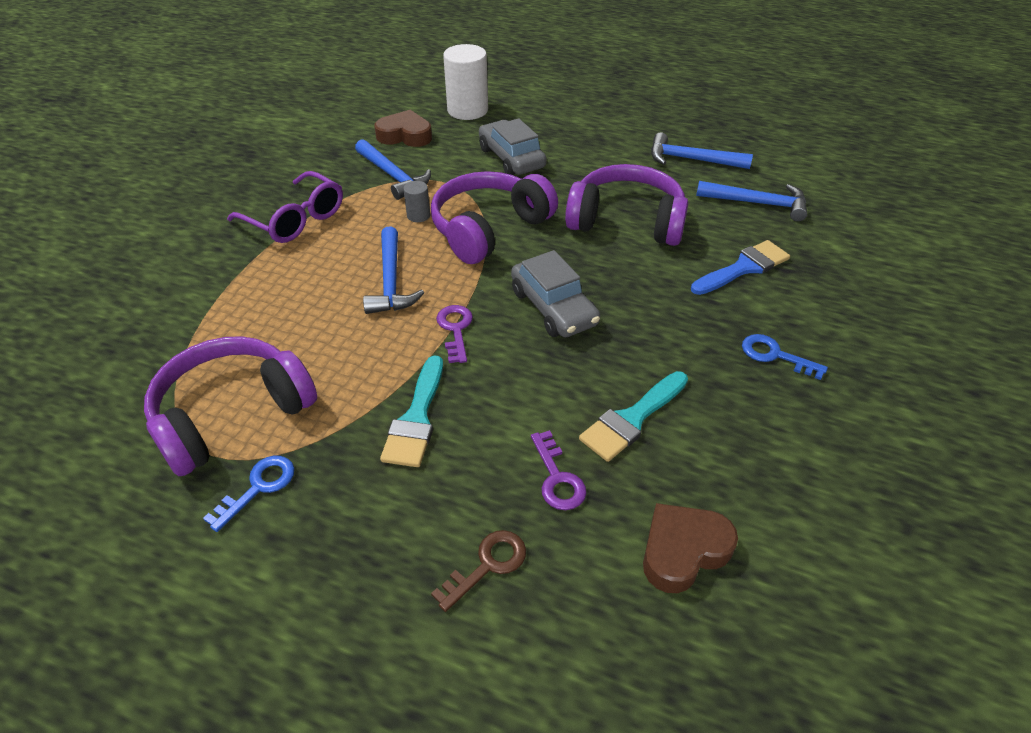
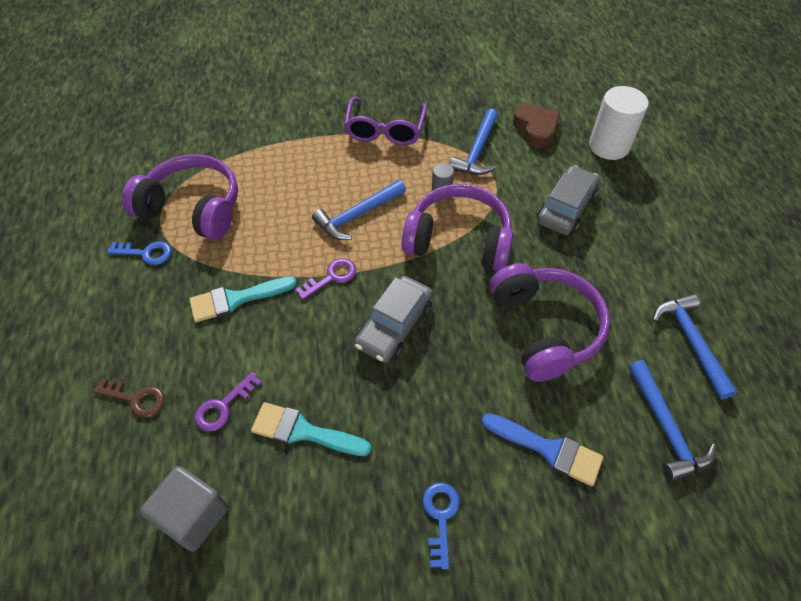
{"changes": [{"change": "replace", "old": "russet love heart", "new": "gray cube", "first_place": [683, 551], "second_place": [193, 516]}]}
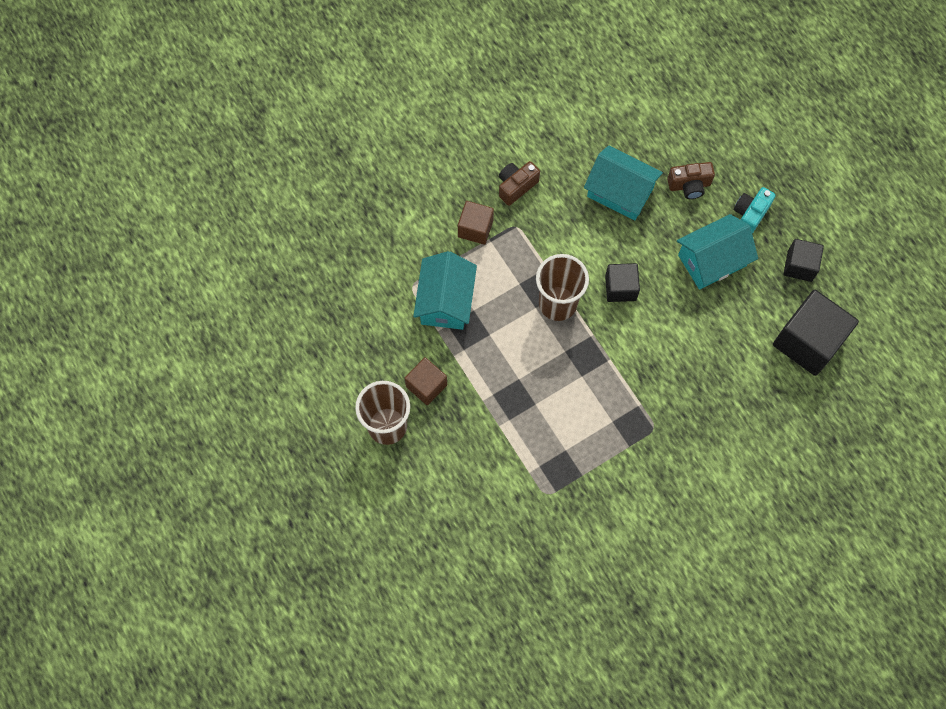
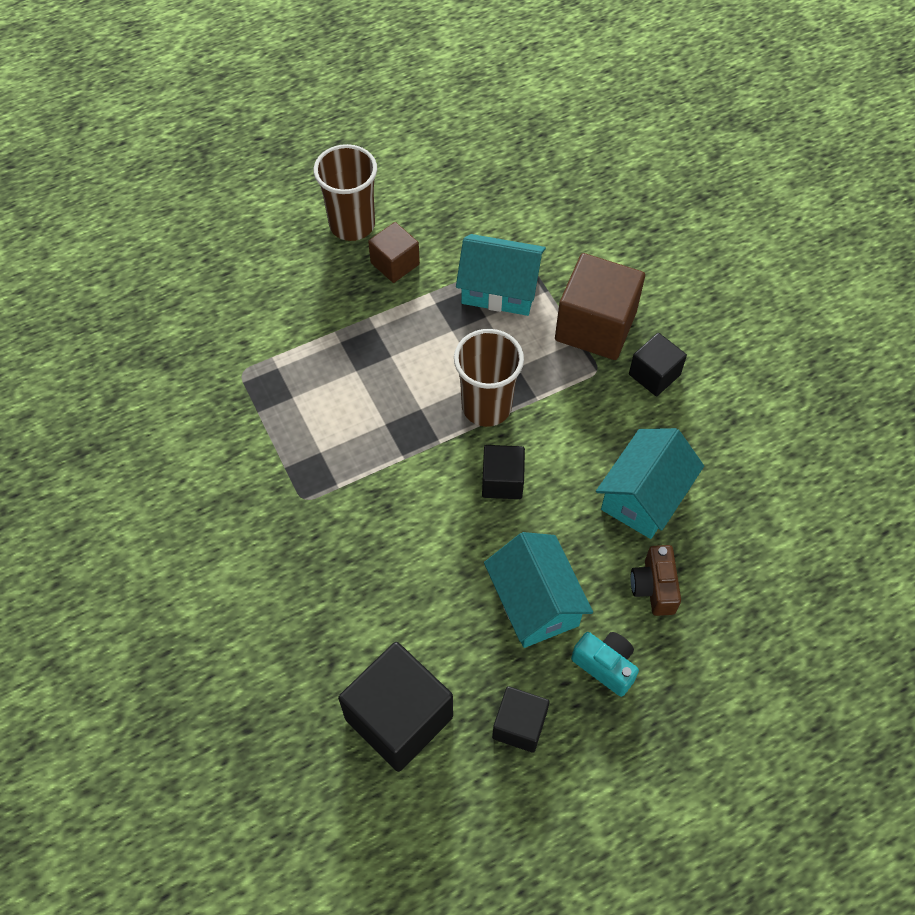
{"changes": [{"change": "resize", "old": "russet cube", "first_place": [475, 228], "second_place": [595, 326], "factor": 1.78}, {"change": "replace", "old": "russet compact camera", "new": "jet-black cube", "first_place": [516, 186], "second_place": [654, 374]}]}
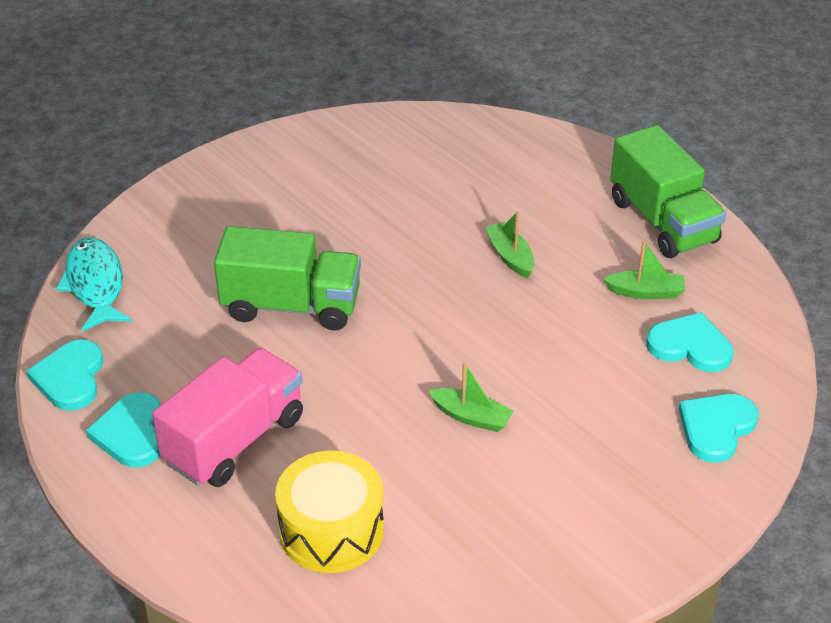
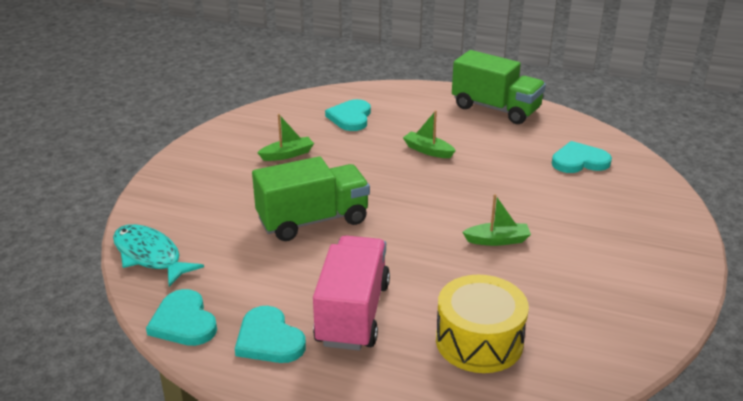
{"changes": [{"change": "move", "old": "leaf-green toy boat", "first_place": [645, 292], "second_place": [287, 154]}, {"change": "move", "old": "aqua love heart", "first_place": [716, 428], "second_place": [350, 117]}]}
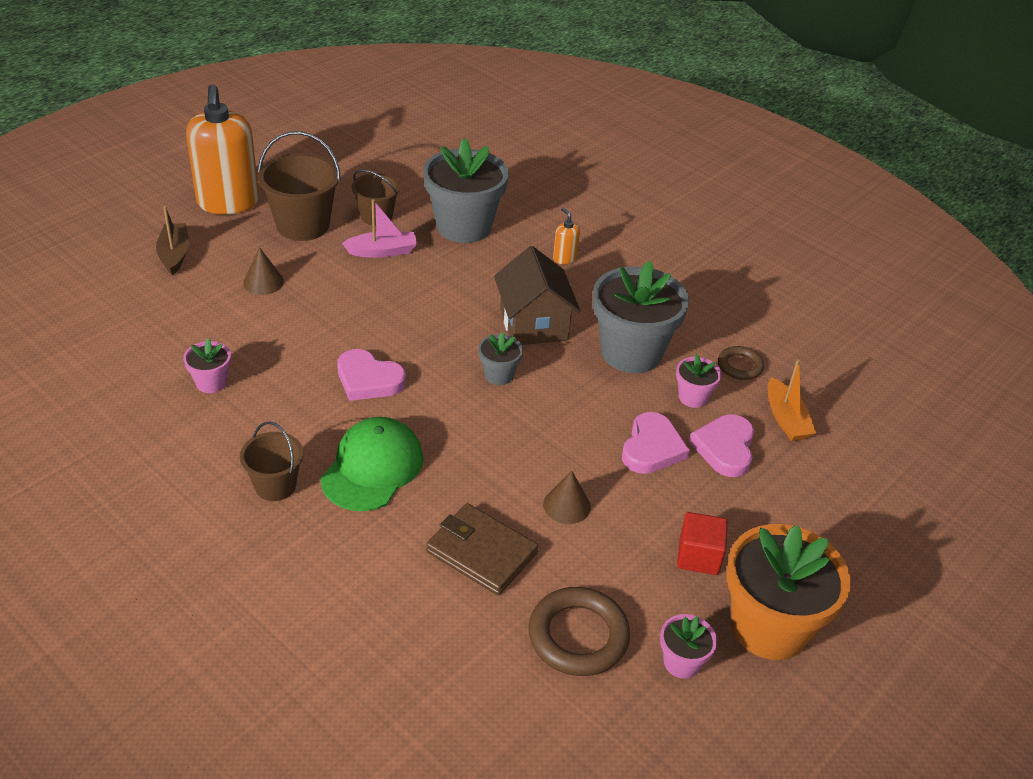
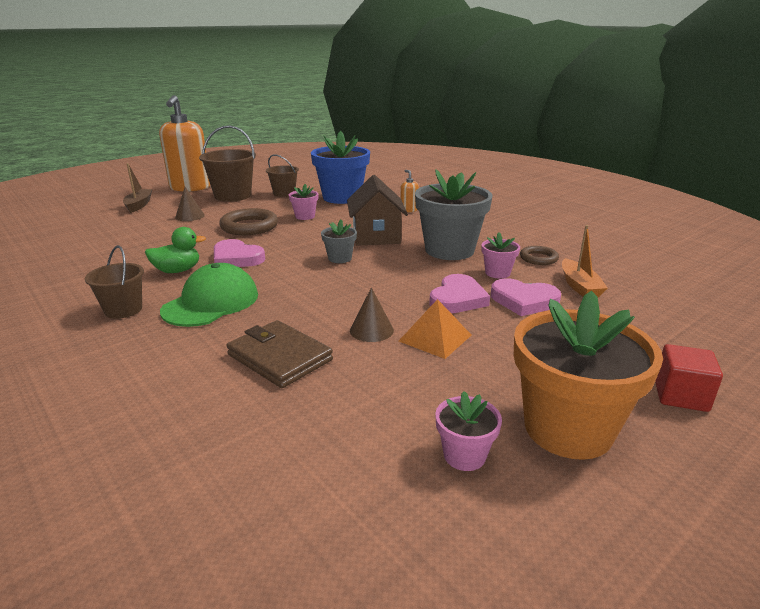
{"changes": [{"change": "move", "old": "rose-pink plant pot", "first_place": [211, 383], "second_place": [305, 216]}, {"change": "delete", "old": "rose-pink toy boat", "first_place": [382, 251]}, {"change": "recolor", "old": "gray plant pot", "new": "royal blue plant pot", "first_place": [464, 227], "second_place": [342, 197]}, {"change": "move", "old": "russet hoop", "first_place": [578, 636], "second_place": [249, 226]}, {"change": "move", "old": "scarlet cube", "first_place": [698, 556], "second_place": [680, 395]}, {"change": "rotate", "old": "rose-pink love heart", "first_place": [725, 448], "second_place": [524, 301], "degrees": -90}, {"change": "insert", "new": "leaf-green toy duck", "second_place": [177, 271]}, {"change": "insert", "new": "orange solid pyramid", "second_place": [435, 338]}]}
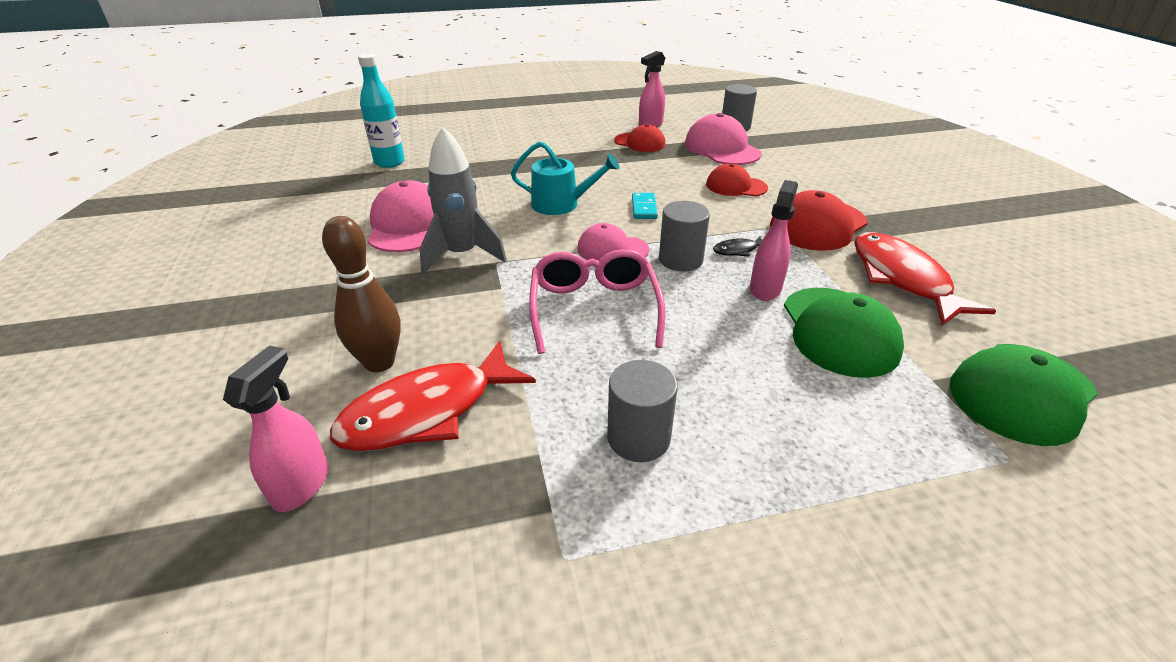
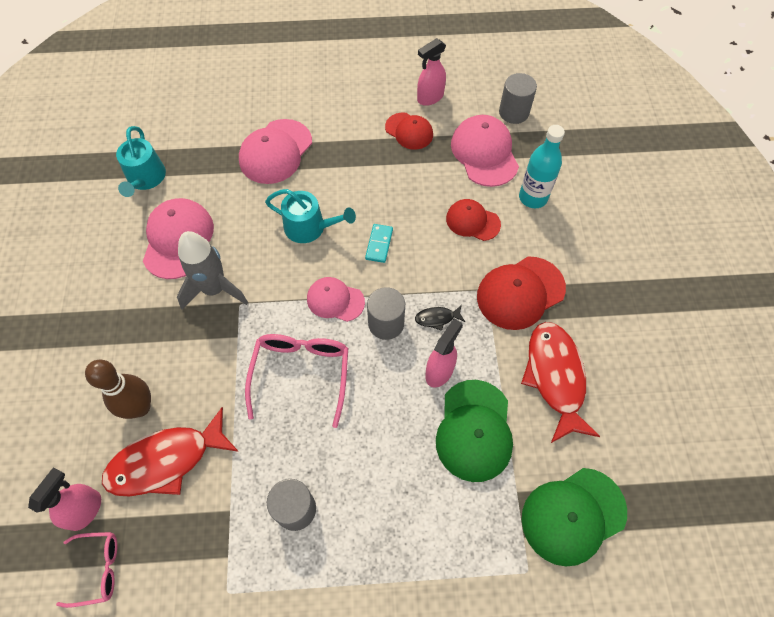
{"changes": [{"change": "move", "old": "aqua flask", "first_place": [389, 162], "second_place": [533, 198]}, {"change": "insert", "new": "rose-pink spectacles", "second_place": [97, 569]}, {"change": "insert", "new": "aqua sprinkling can", "second_place": [145, 178]}, {"change": "insert", "new": "rose-pink cap", "second_place": [275, 152]}]}
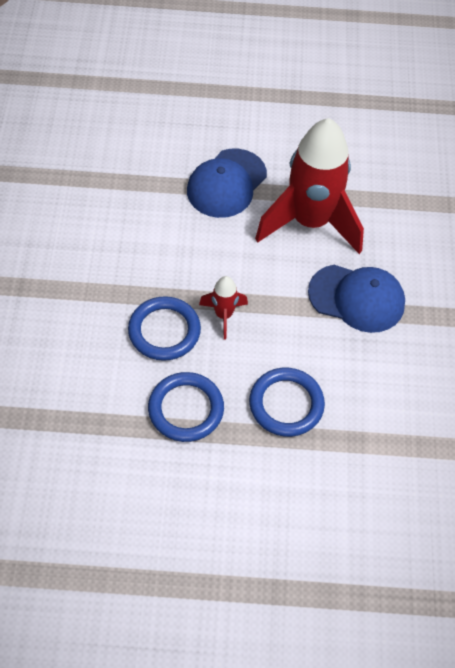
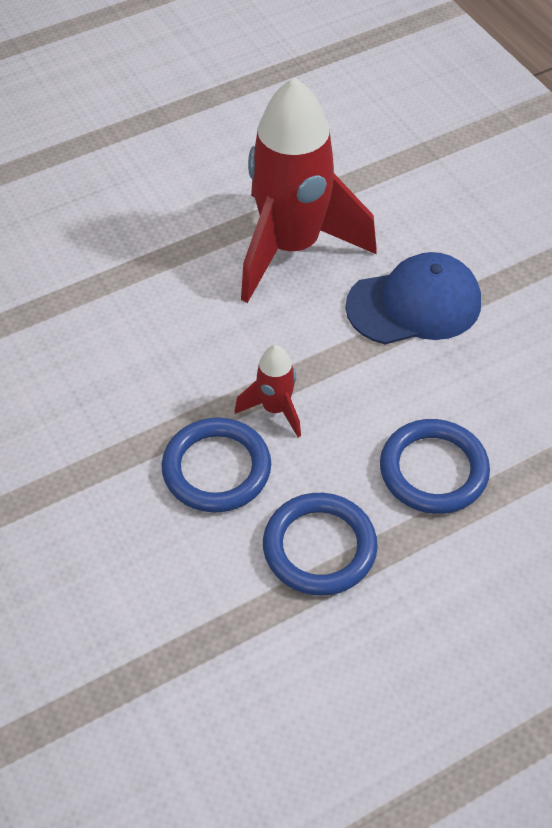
{"changes": [{"change": "delete", "old": "royal blue cap", "first_place": [226, 183]}]}
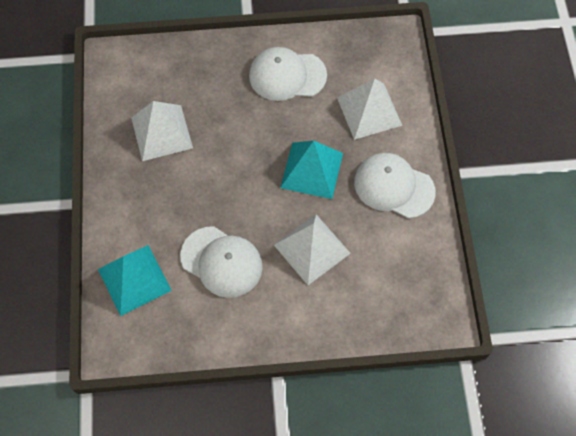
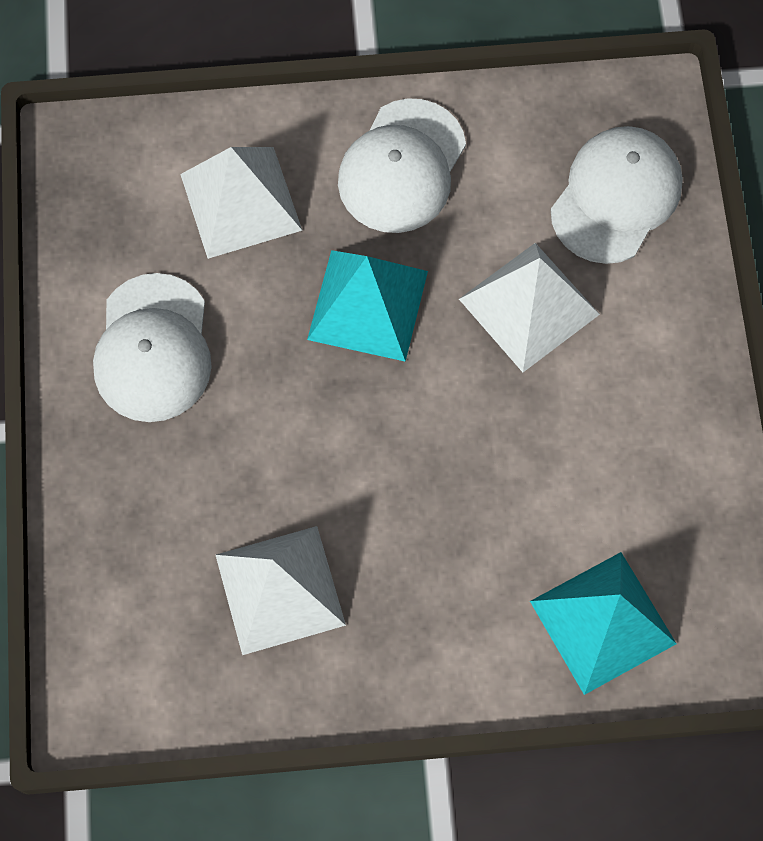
{"changes": [{"change": "move", "old": "snow-white cap", "first_place": [222, 262], "second_place": [616, 196]}]}
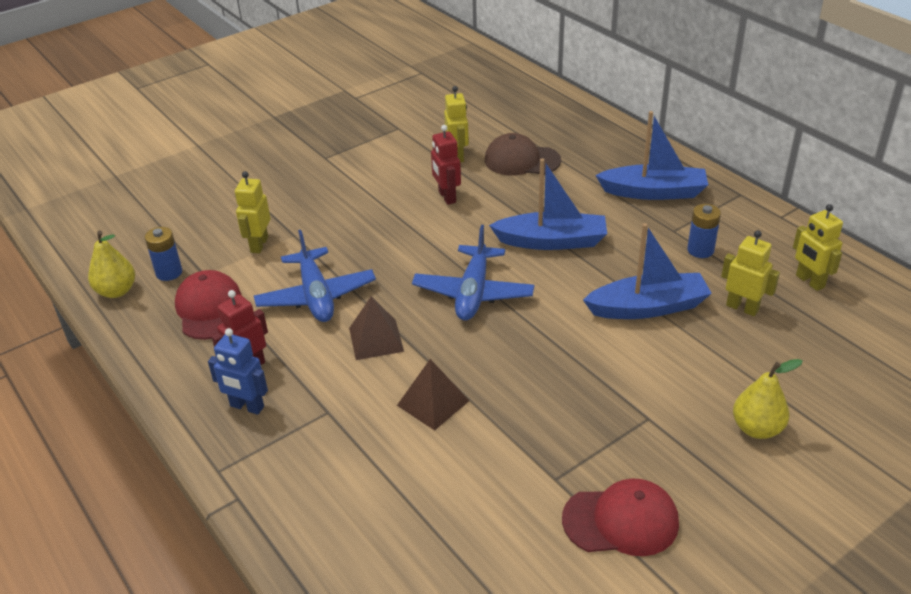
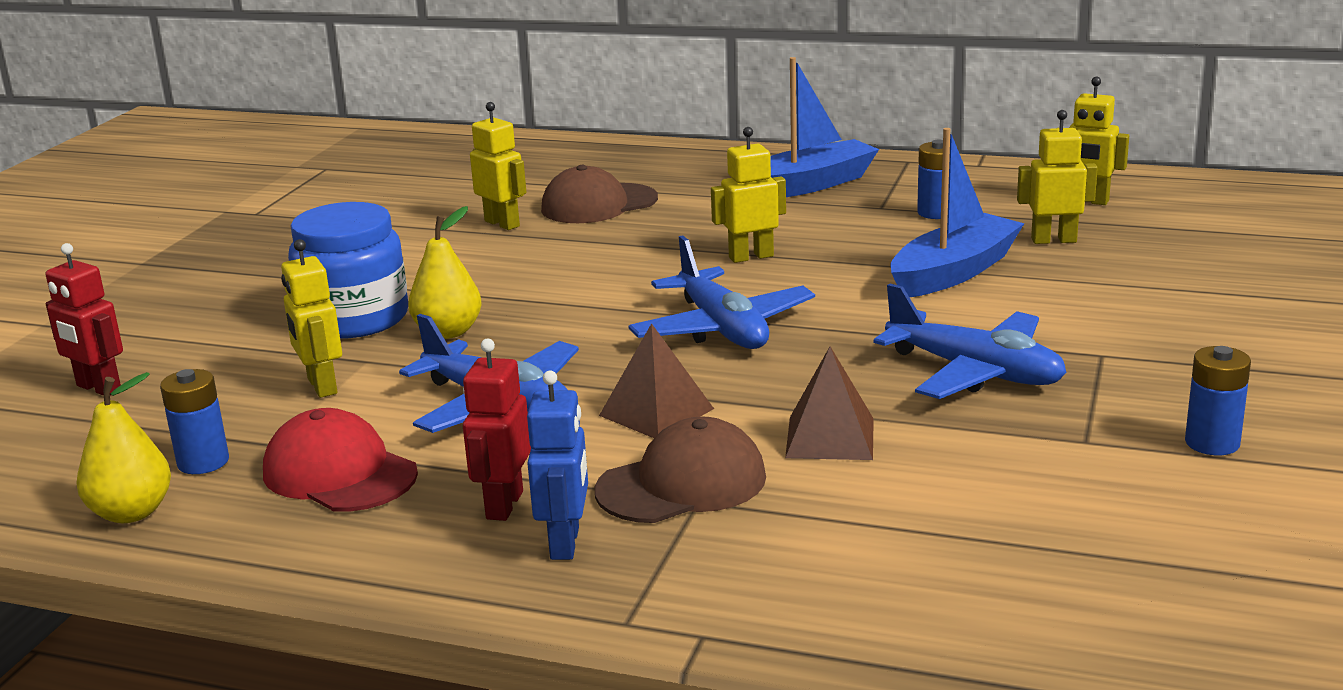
{"changes": [{"change": "rotate", "old": "royal blue toy robot", "first_place": [247, 407], "second_place": [565, 543], "degrees": -75}, {"change": "move", "old": "scarlet toy robot", "first_place": [446, 197], "second_place": [98, 388]}, {"change": "replace", "old": "royal blue toy boat", "new": "yellow toy robot", "first_place": [552, 241], "second_place": [751, 257]}, {"change": "replace", "old": "scarlet cap", "new": "royal blue power cell", "first_place": [621, 521], "second_place": [1212, 443]}, {"change": "move", "old": "yellow pear fruit", "first_place": [757, 428], "second_place": [448, 332]}, {"change": "insert", "new": "royal blue jam jar", "second_place": [355, 319]}, {"change": "insert", "new": "russet cap", "second_place": [682, 484]}, {"change": "insert", "new": "royal blue toy plane", "second_place": [975, 372]}]}
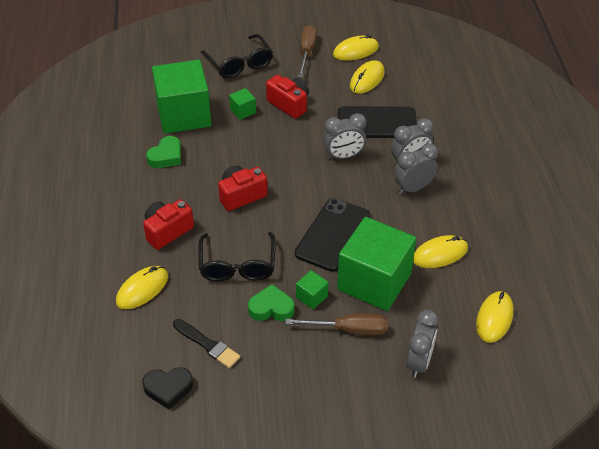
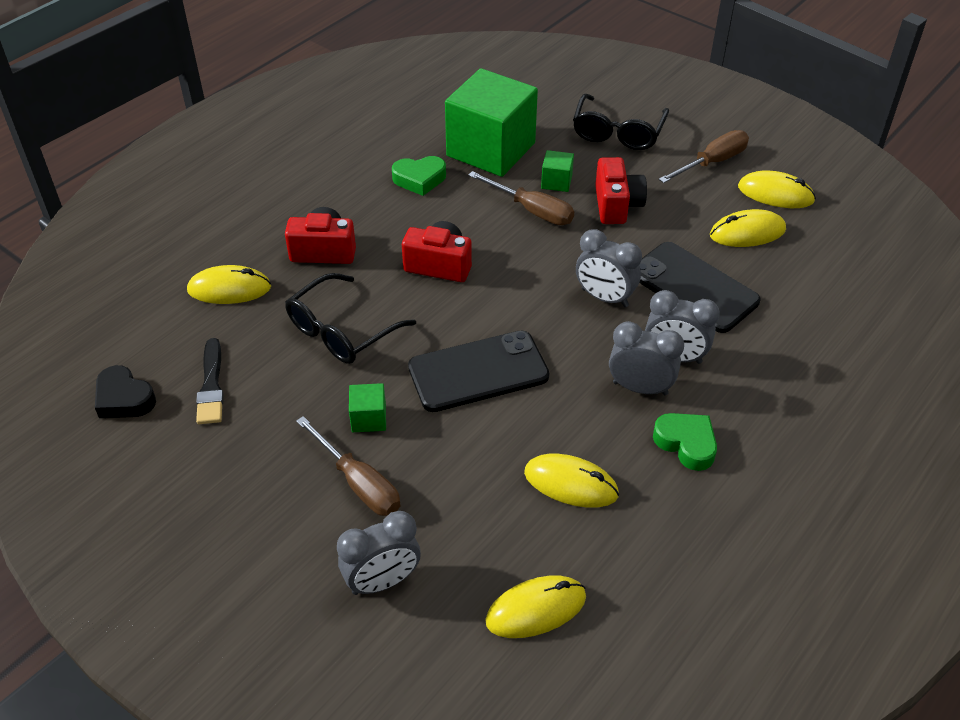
{"changes": [{"change": "move", "old": "leaf-green love heart", "first_place": [271, 308], "second_place": [686, 444]}, {"change": "delete", "old": "leaf-green cube", "first_place": [374, 281]}, {"change": "insert", "new": "russet screwdriver", "second_place": [532, 210]}]}
